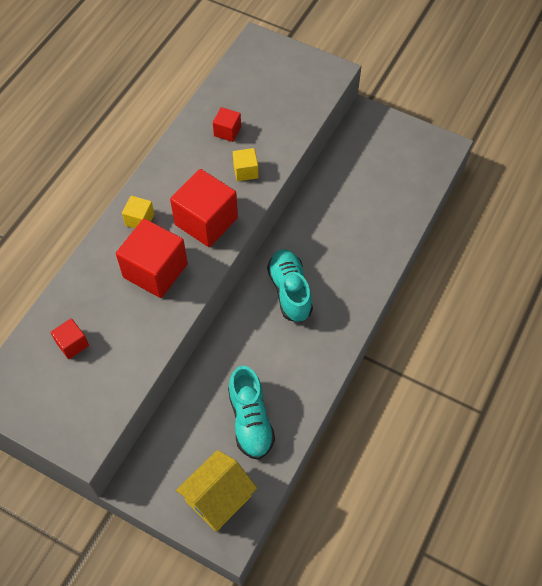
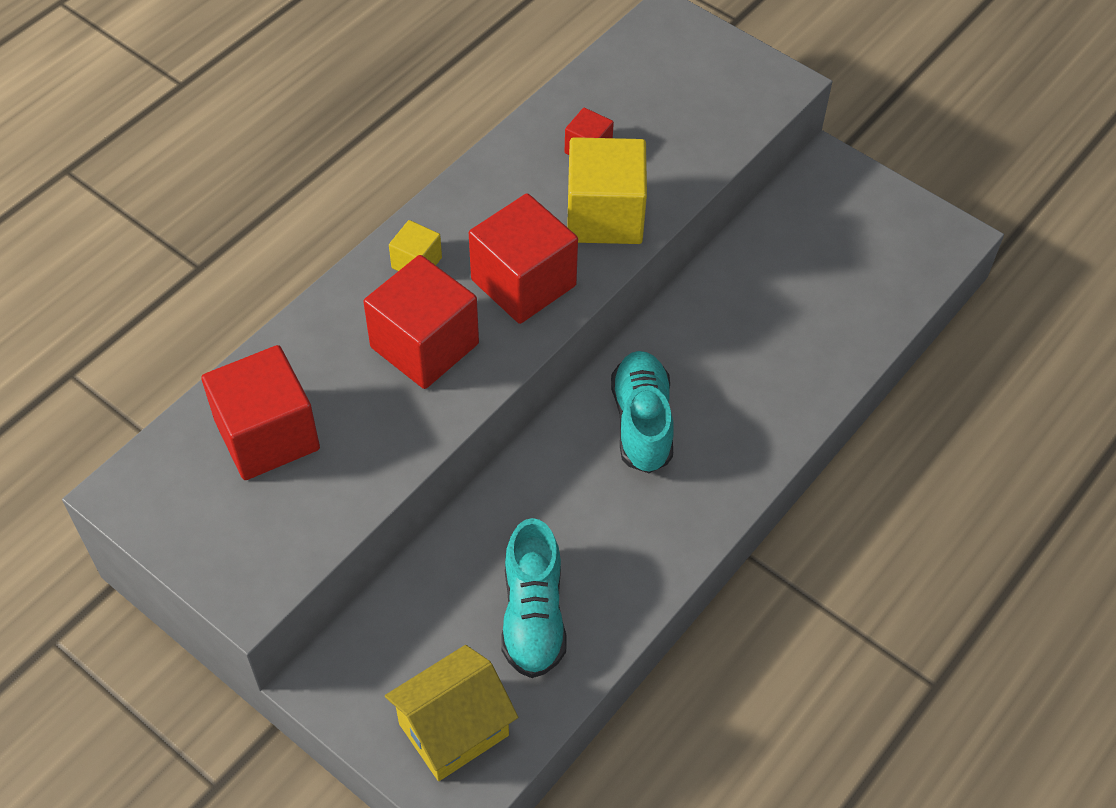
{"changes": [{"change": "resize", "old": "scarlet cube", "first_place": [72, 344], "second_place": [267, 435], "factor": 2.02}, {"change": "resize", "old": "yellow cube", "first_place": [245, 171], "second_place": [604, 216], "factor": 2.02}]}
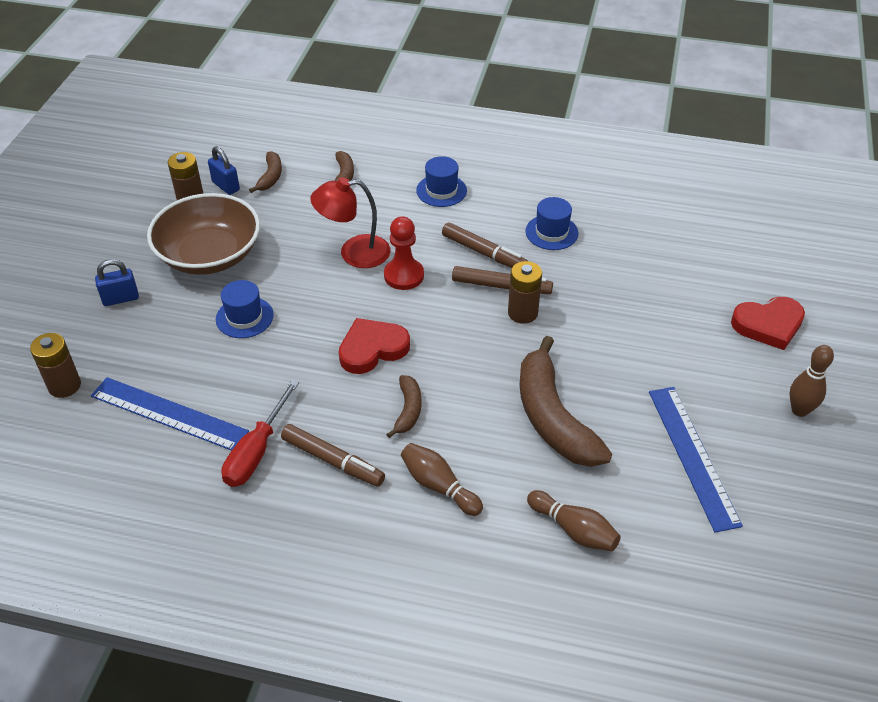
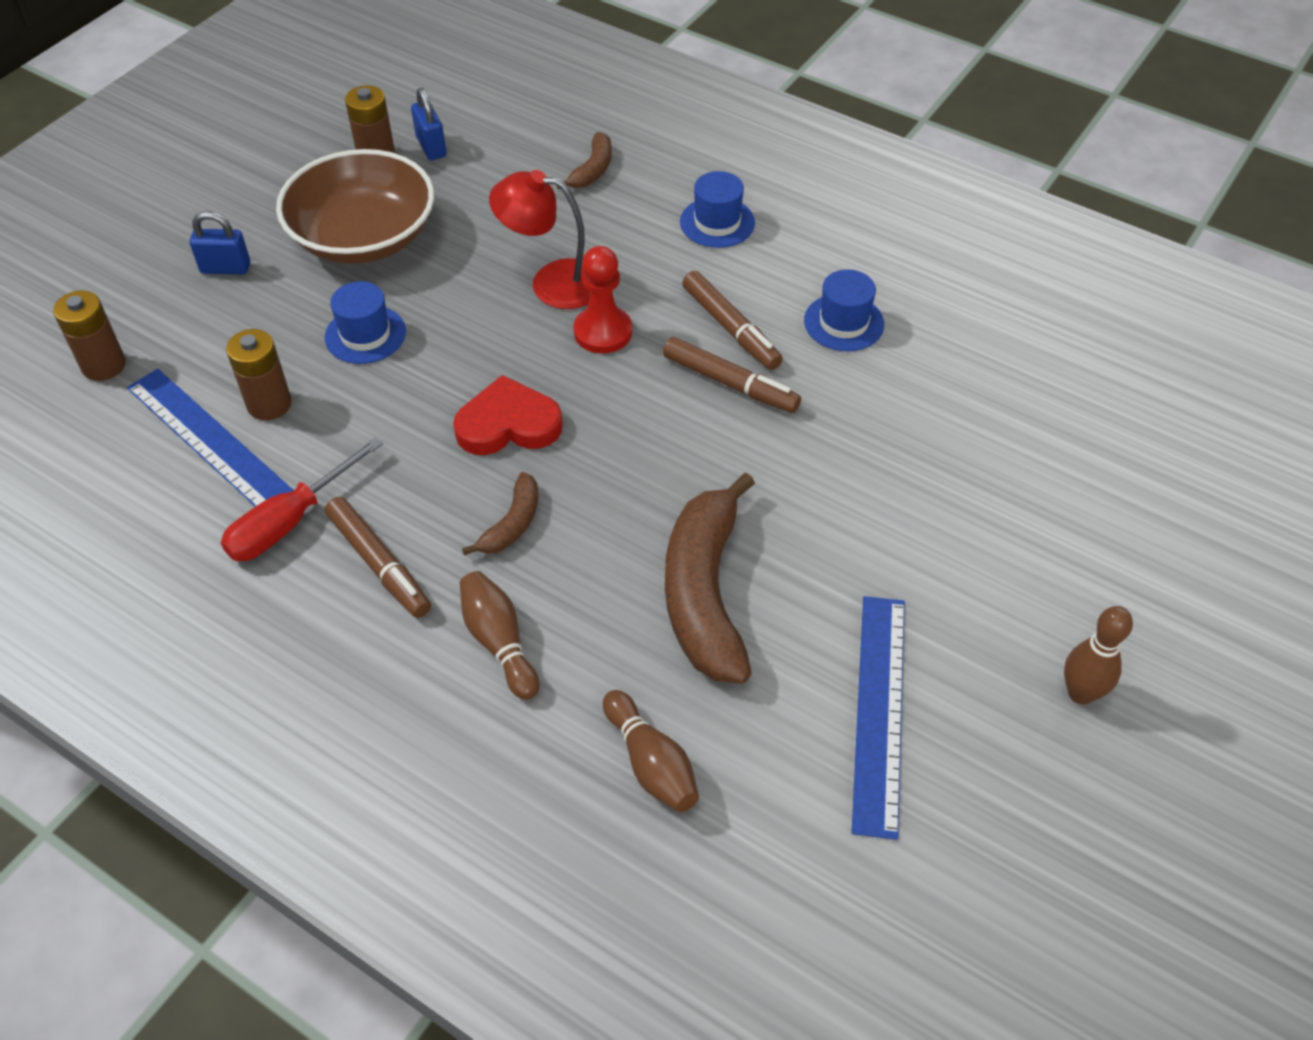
{"changes": [{"change": "delete", "old": "russet banana fruit", "first_place": [270, 177]}, {"change": "move", "old": "russet power cell", "first_place": [522, 313], "second_place": [269, 404]}, {"change": "delete", "old": "scarlet love heart", "first_place": [768, 325]}]}
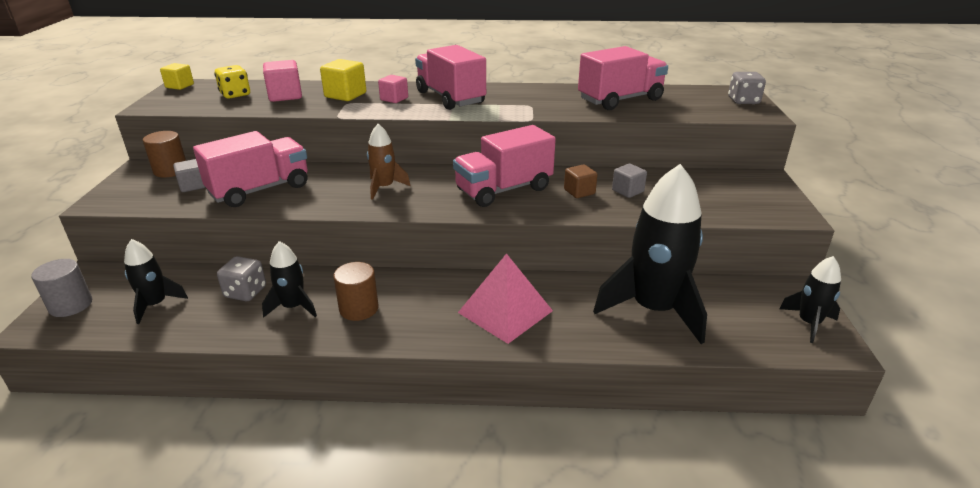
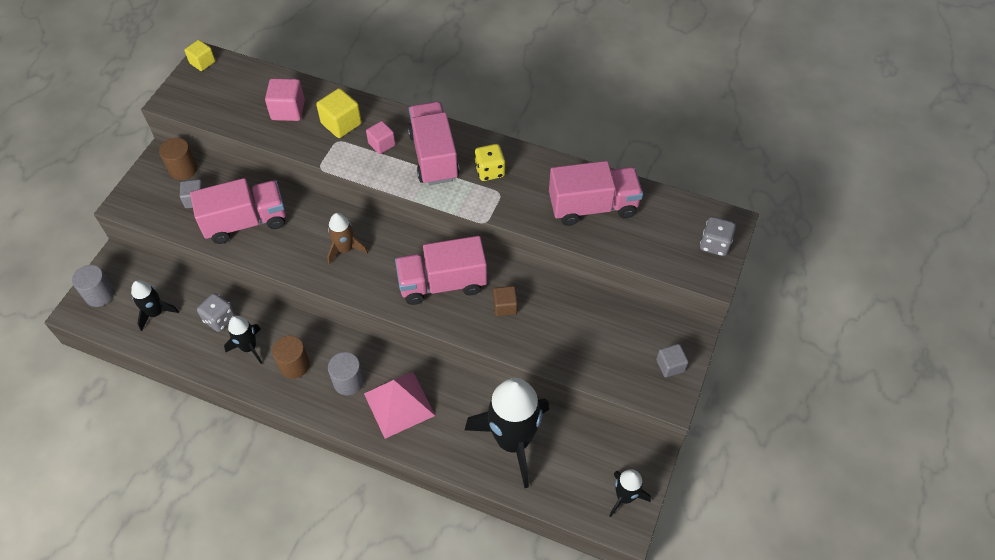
{"changes": [{"change": "move", "old": "yellow die", "first_place": [235, 94], "second_place": [490, 171]}, {"change": "move", "old": "gray cube", "first_place": [627, 191], "second_place": [670, 365]}, {"change": "insert", "new": "gray cylinder shape", "second_place": [348, 381]}]}
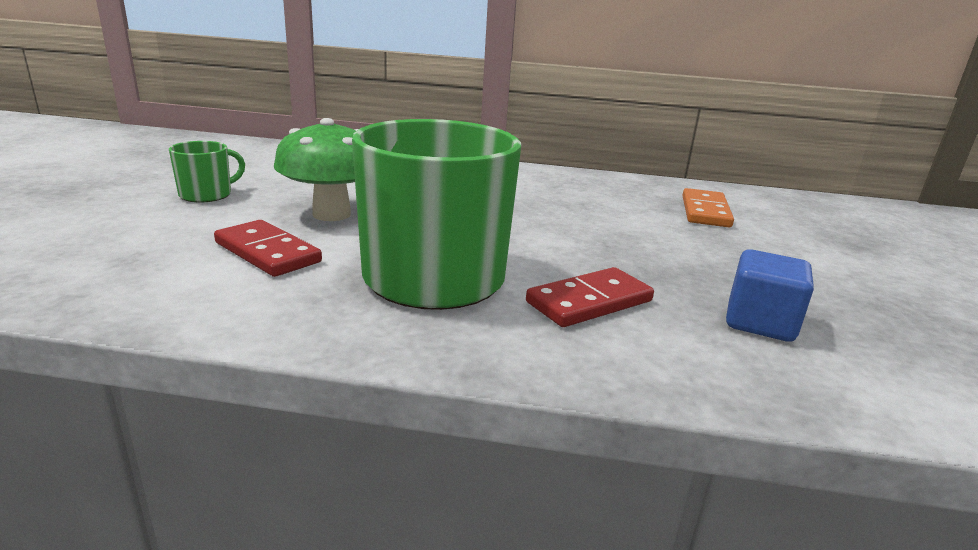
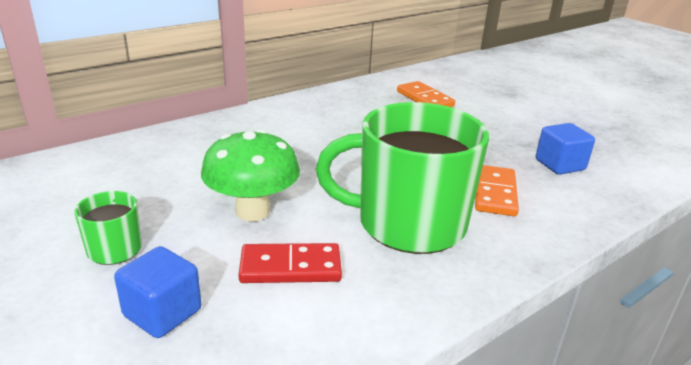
{"changes": [{"change": "recolor", "old": "scarlet domino tile", "new": "orange domino tile", "first_place": [589, 302], "second_place": [494, 193]}, {"change": "insert", "new": "royal blue cube", "second_place": [162, 313]}]}
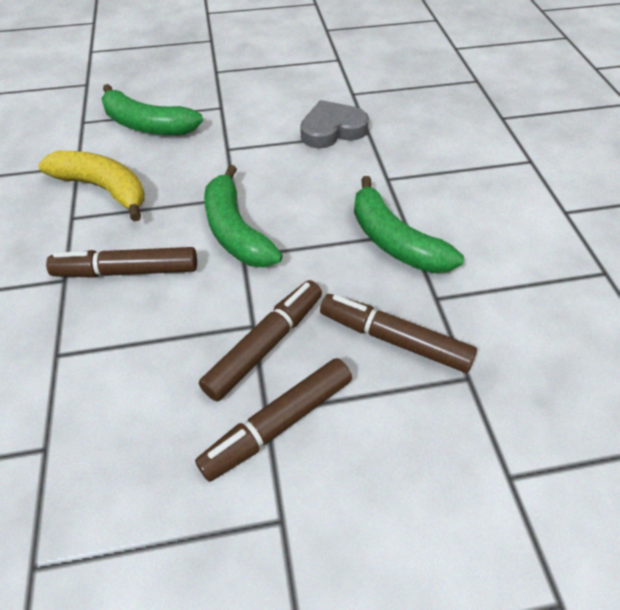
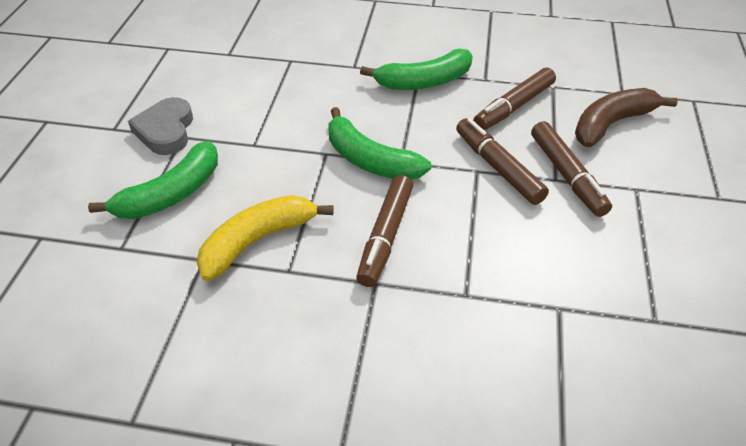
{"changes": [{"change": "rotate", "old": "leaf-green banana fruit", "first_place": [236, 231], "second_place": [370, 160], "degrees": 45}, {"change": "move", "old": "gray love heart", "first_place": [332, 130], "second_place": [166, 131]}, {"change": "insert", "new": "russet banana fruit", "second_place": [611, 124]}]}
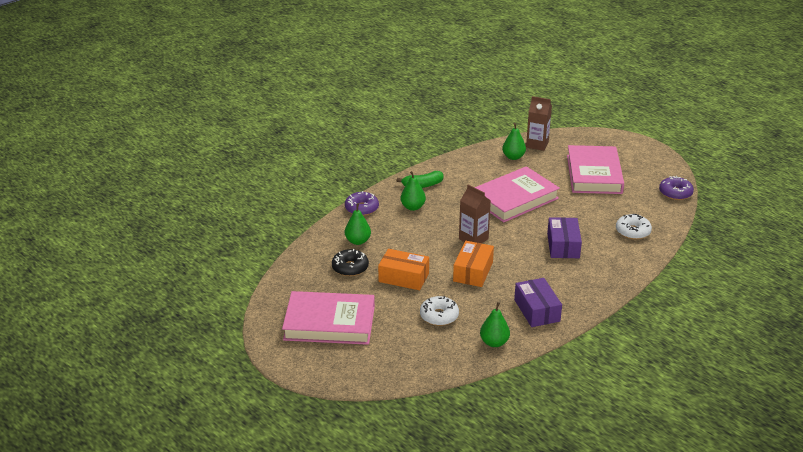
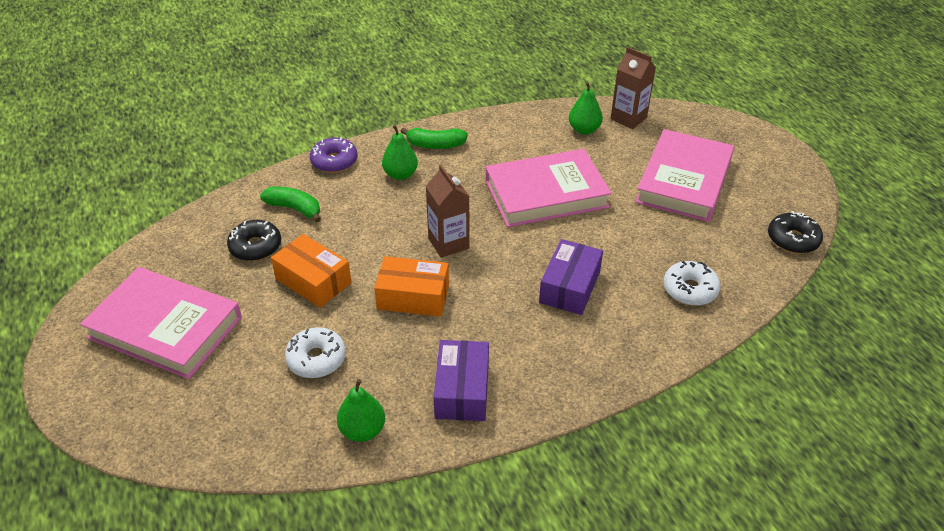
{"changes": [{"change": "replace", "old": "leaf-green pear fruit", "new": "leaf-green banana fruit", "first_place": [358, 241], "second_place": [294, 209]}, {"change": "rotate", "old": "orange package", "first_place": [473, 271], "second_place": [413, 297], "degrees": 60}, {"change": "recolor", "old": "royal purple glazed donut", "new": "jet-black glazed donut", "first_place": [675, 193], "second_place": [793, 239]}]}
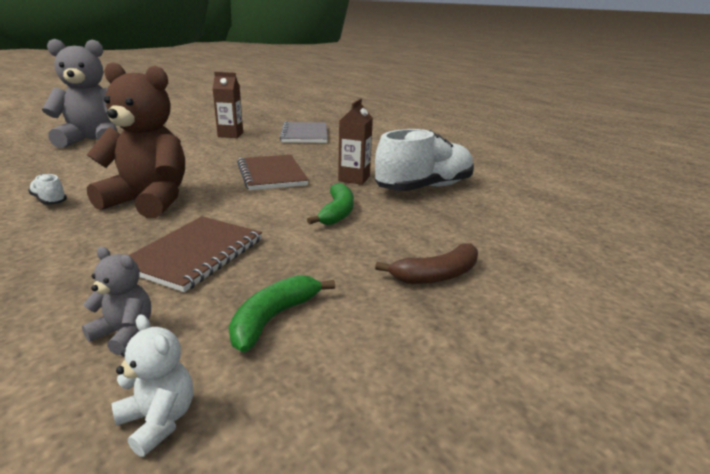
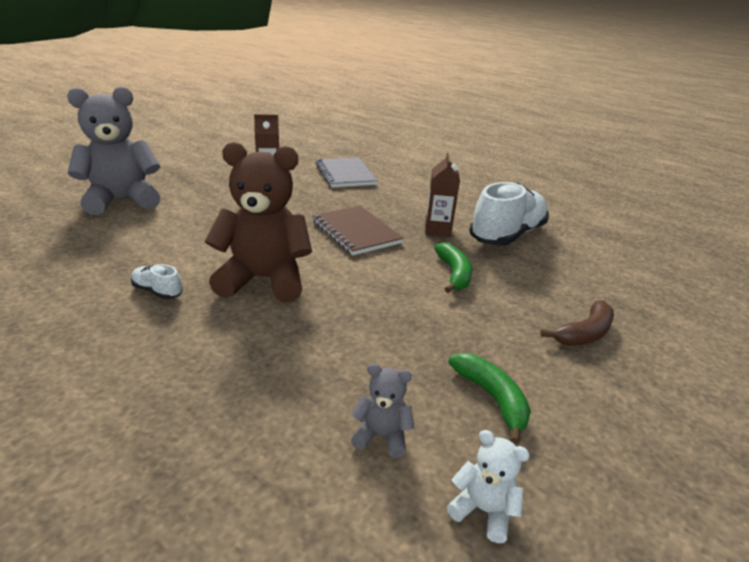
{"changes": [{"change": "delete", "old": "russet notepad", "first_place": [194, 254]}, {"change": "rotate", "old": "leaf-green banana fruit", "first_place": [274, 318], "second_place": [492, 398], "degrees": 135}]}
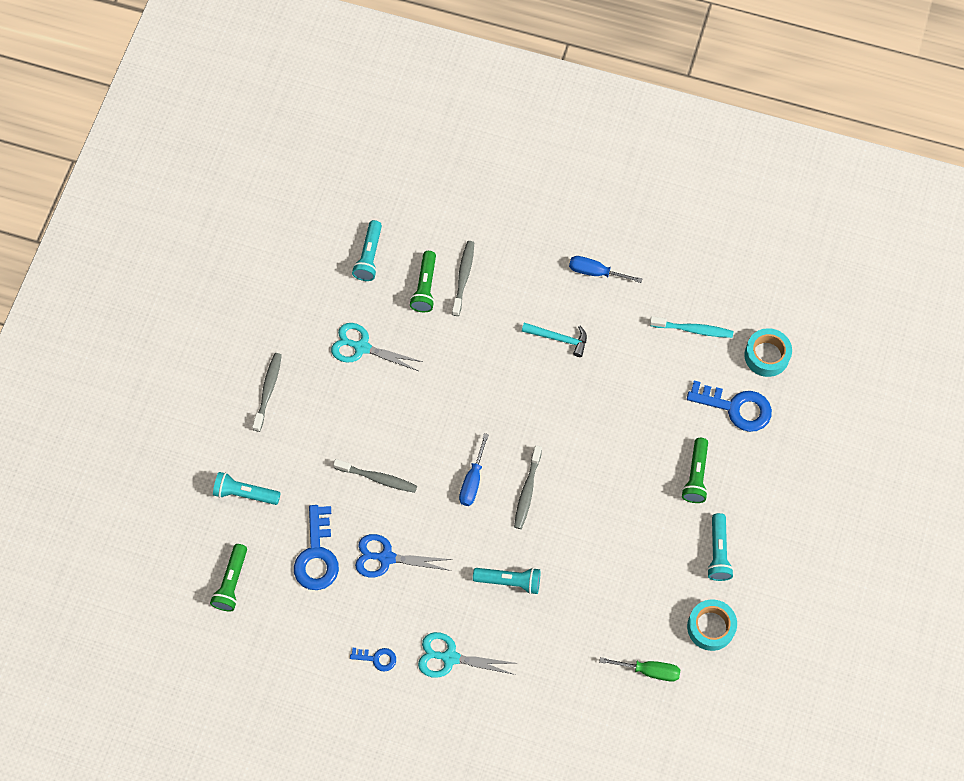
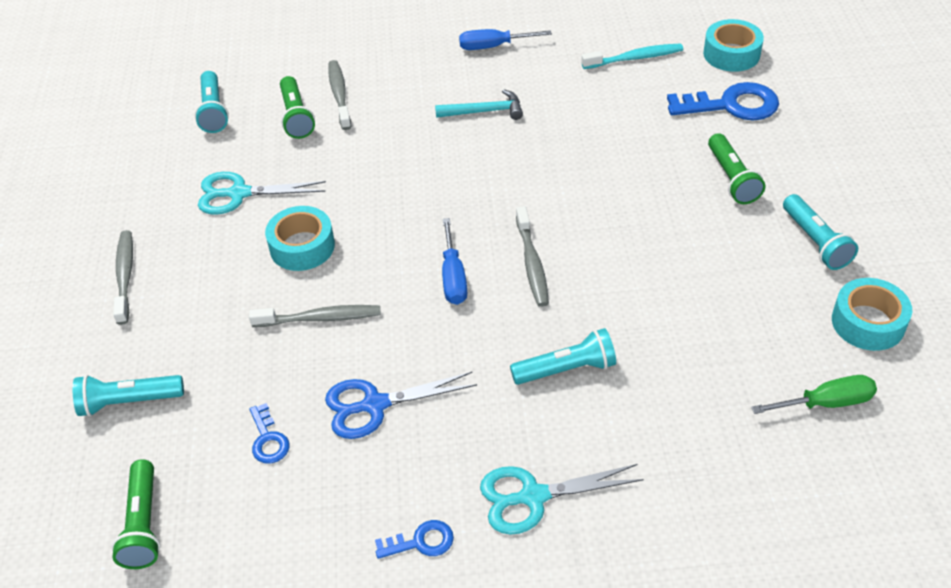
{"changes": [{"change": "resize", "old": "royal blue key", "first_place": [317, 555], "second_place": [268, 439], "factor": 0.51}, {"change": "insert", "new": "aqua tape", "second_place": [302, 246]}]}
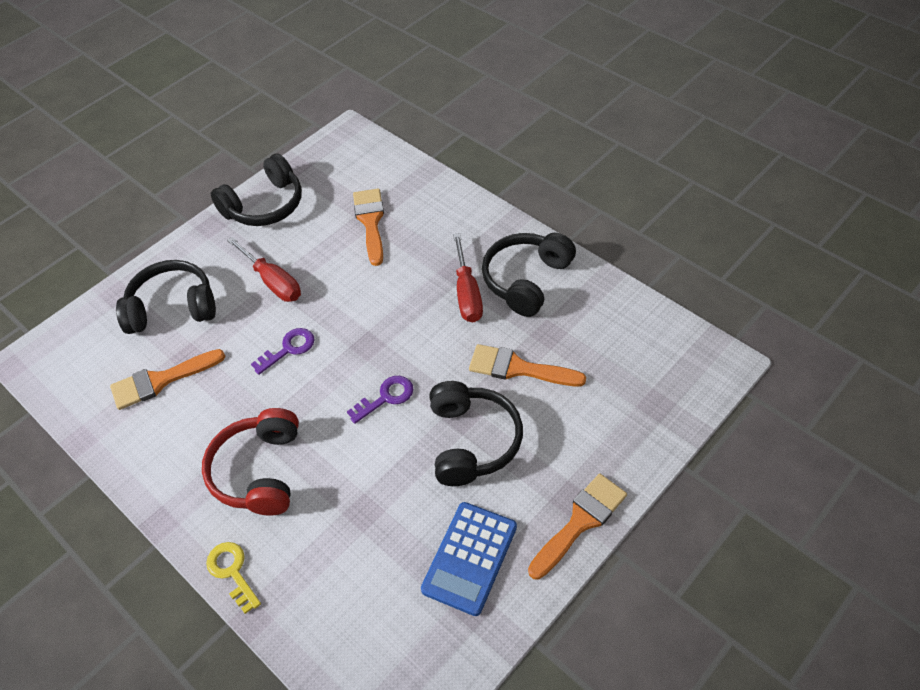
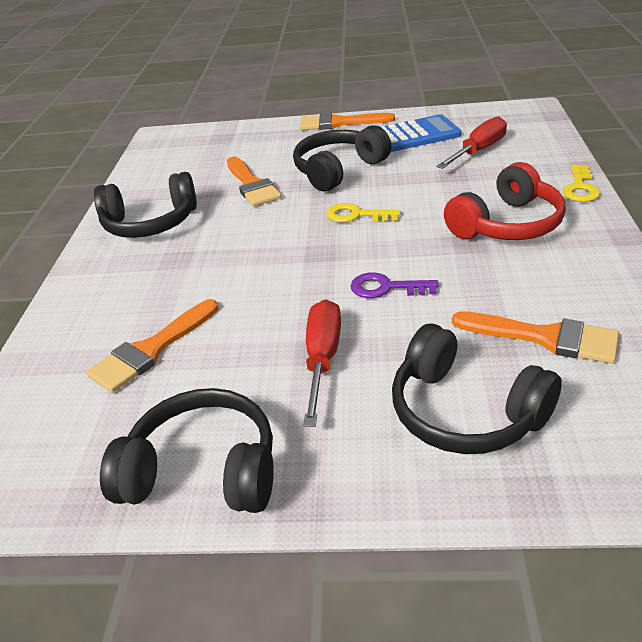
{"changes": [{"change": "recolor", "old": "royal purple key", "new": "yellow key", "first_place": [386, 397], "second_place": [356, 215]}, {"change": "move", "old": "scarlet screwdriver", "first_place": [467, 294], "second_place": [479, 150]}]}
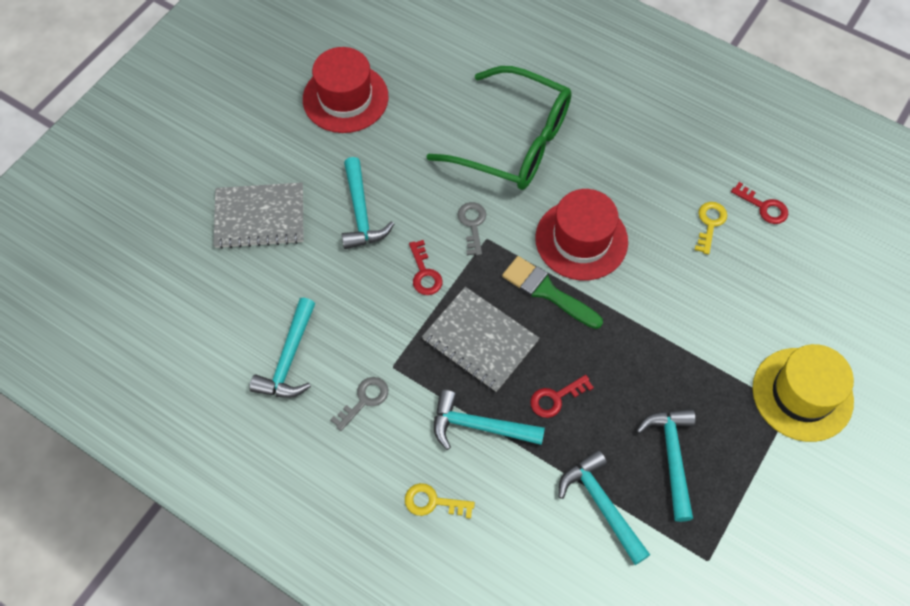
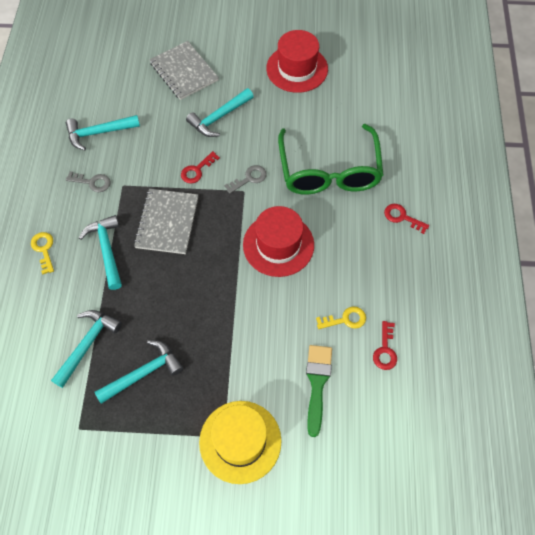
{"changes": [{"change": "move", "old": "leaf-green paint brush", "first_place": [547, 291], "second_place": [317, 383]}, {"change": "move", "old": "scarlet key", "first_place": [556, 398], "second_place": [402, 217]}]}
